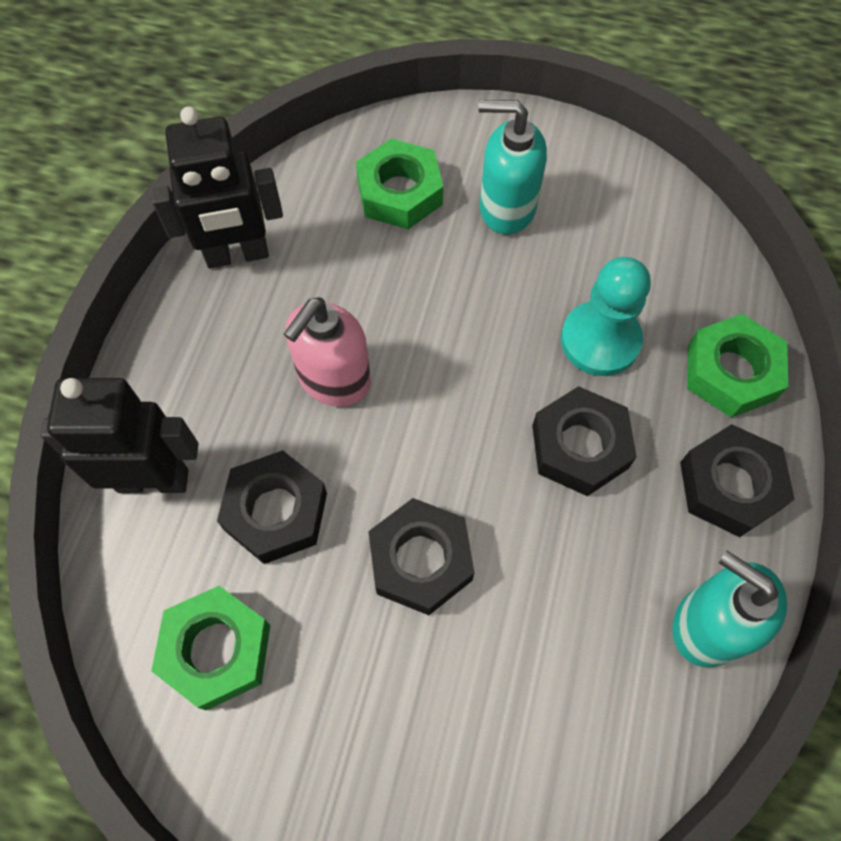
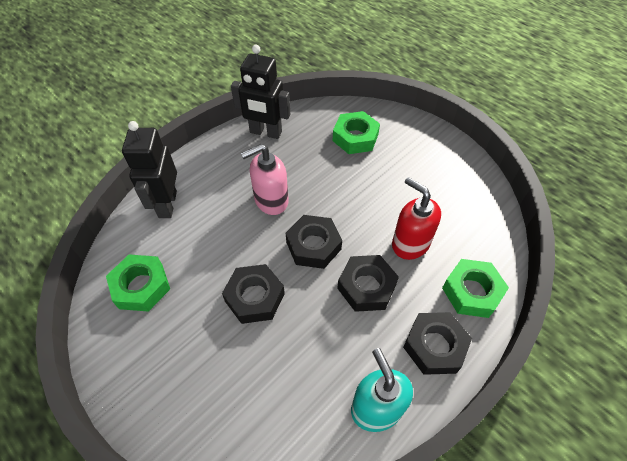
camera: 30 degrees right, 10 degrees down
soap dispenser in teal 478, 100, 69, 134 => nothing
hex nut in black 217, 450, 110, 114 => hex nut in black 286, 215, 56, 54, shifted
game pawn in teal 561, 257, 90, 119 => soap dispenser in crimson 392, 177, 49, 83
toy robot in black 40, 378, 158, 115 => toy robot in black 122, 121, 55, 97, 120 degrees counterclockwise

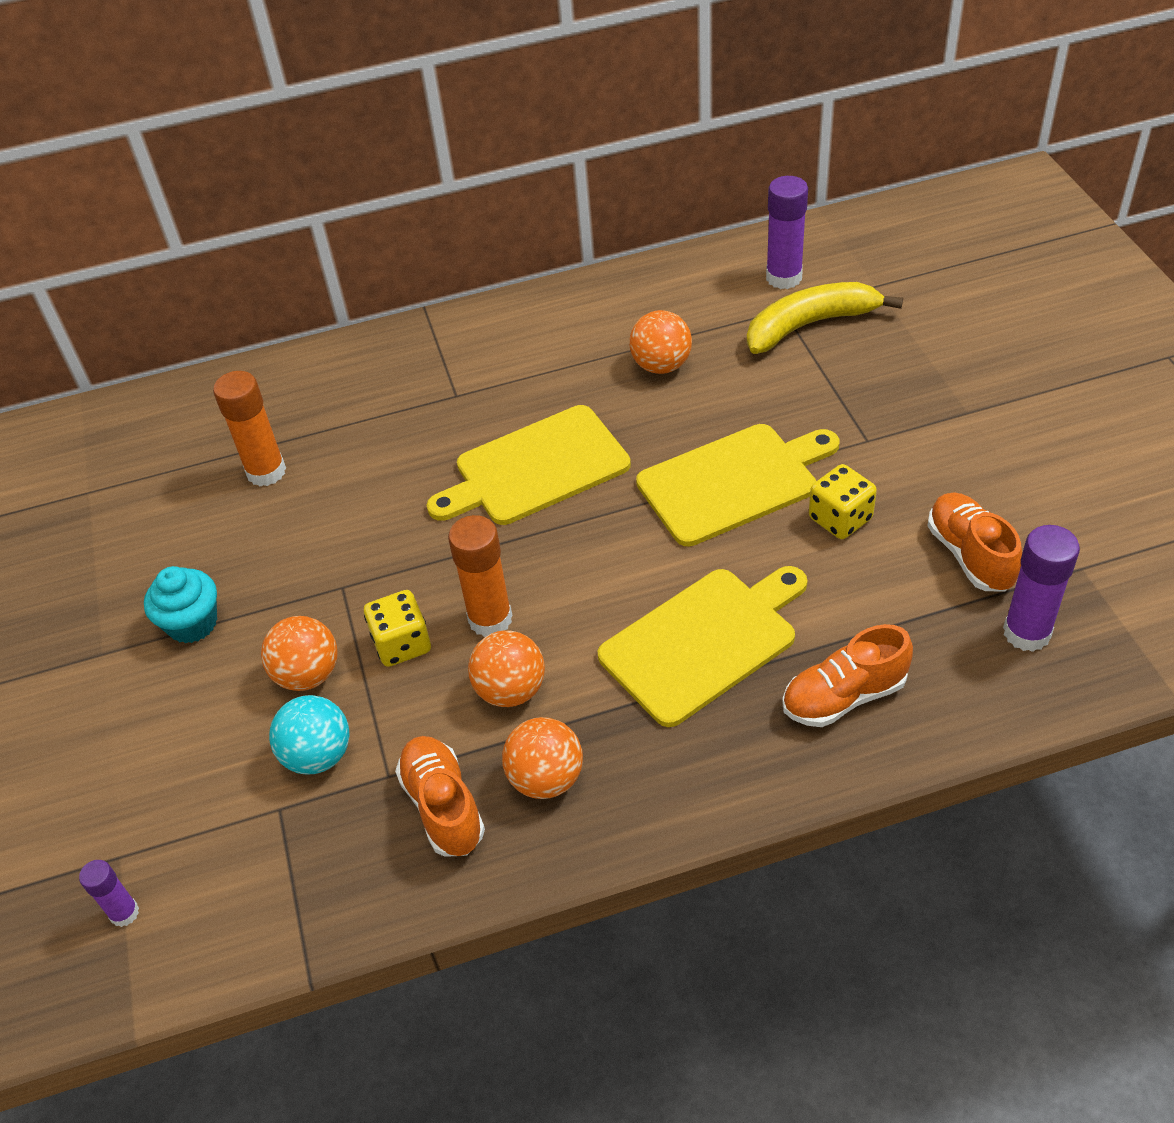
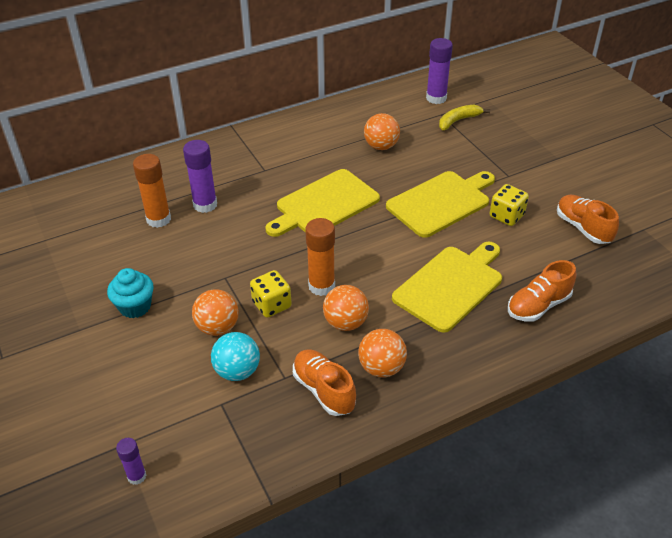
camera: 15 degrees left, 5 degrees down
glue stick in violet 1003, 525, 77, 127 => glue stick in violet 183, 140, 34, 73, shifted
banana in bright yellow 747, 282, 156, 72 => banana in bright yellow 439, 105, 51, 25, x0.64

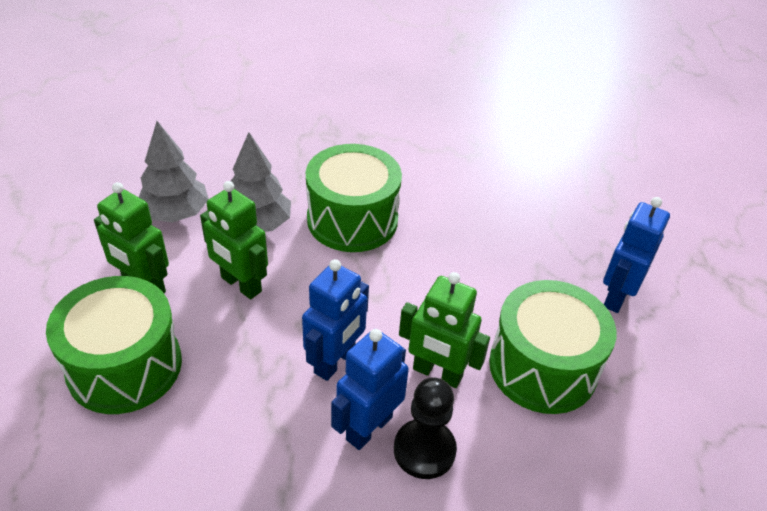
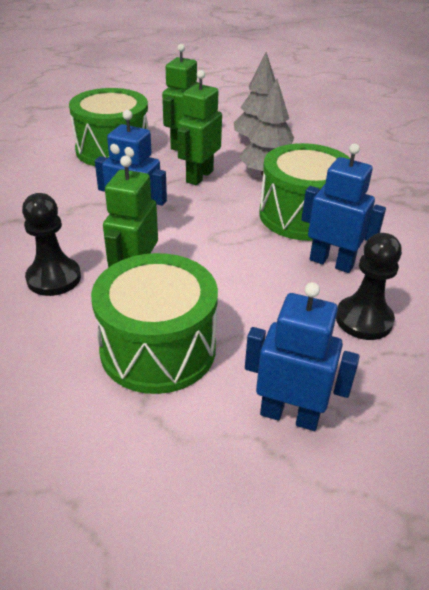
camera: 80 degrees right, 5 degrees down
nothing => game pawn in black 336, 233, 66, 107
toy robot in blue 331, 329, 78, 121 => toy robot in blue 301, 143, 85, 130, shifted

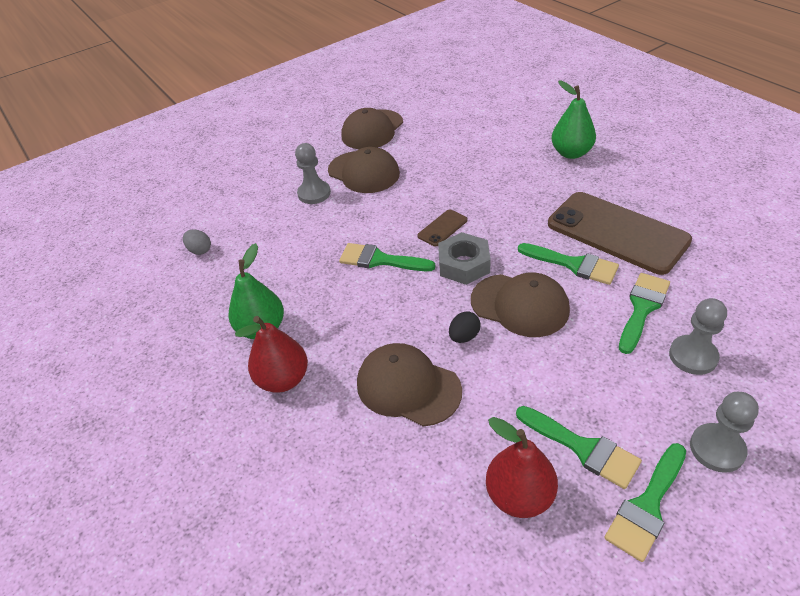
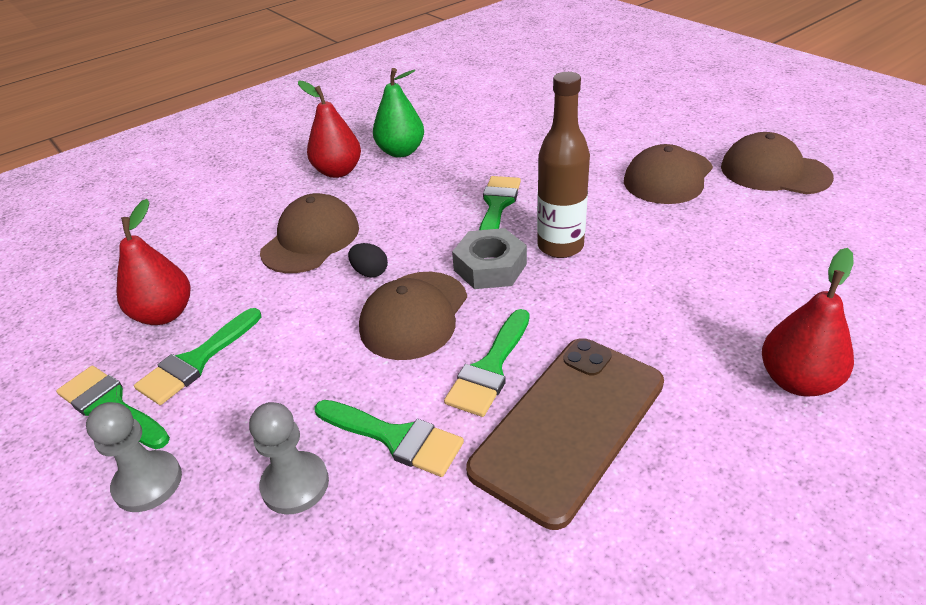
camera: 85 degrees right, 5 degrees down
egg in ash-grey 183, 229, 28, 26 => nothing
game pawn in ash-grey 295, 143, 36, 61 => nothing
smartphone in brown 417, 209, 51, 38 => flask in brown 537, 72, 53, 186
pear in green 551, 80, 45, 79 => pear in crimson 762, 248, 92, 148

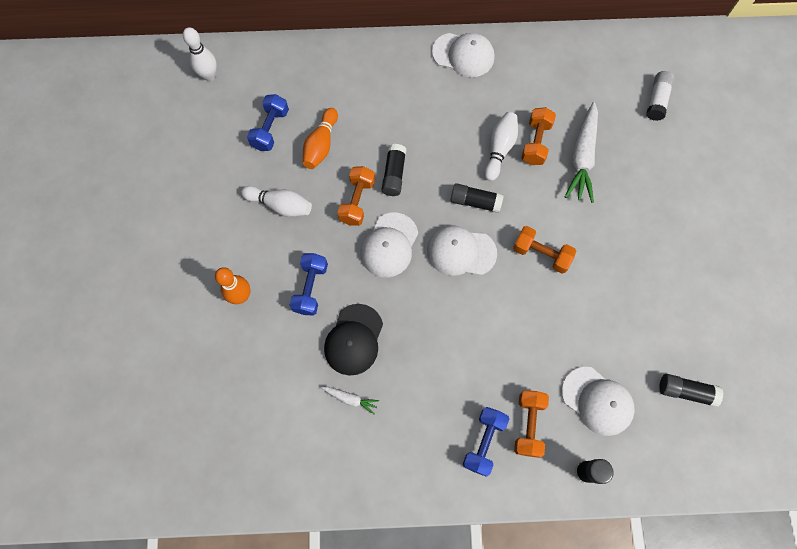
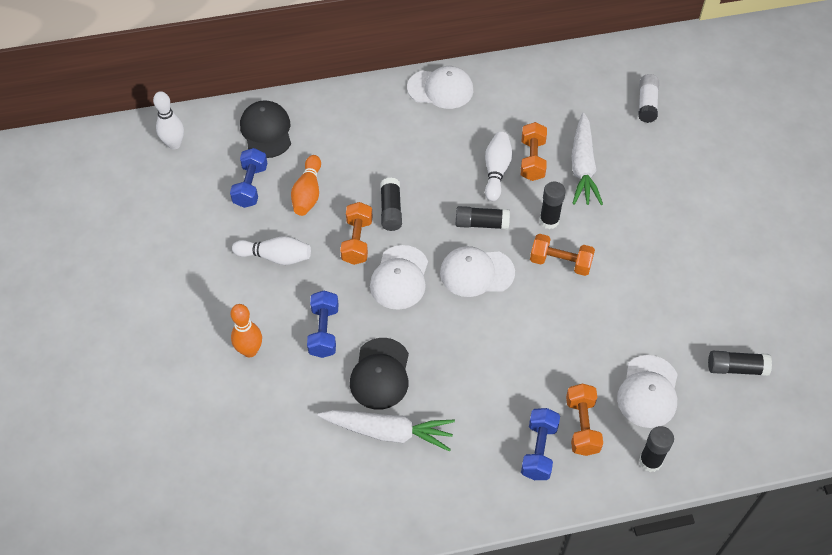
camera: 10 degrees left, 15 degrees down
nothing => peaked cap in black 240, 100, 51, 58
nothing => glue stick in black 539, 182, 26, 47
peaked cap in snow-white 562, 367, 73, 69 => peaked cap in snow-white 617, 355, 61, 73, 75 degrees clockwise
root vegetable in snow-white 321, 387, 58, 27 => root vegetable in snow-white 318, 410, 137, 42, x2.11

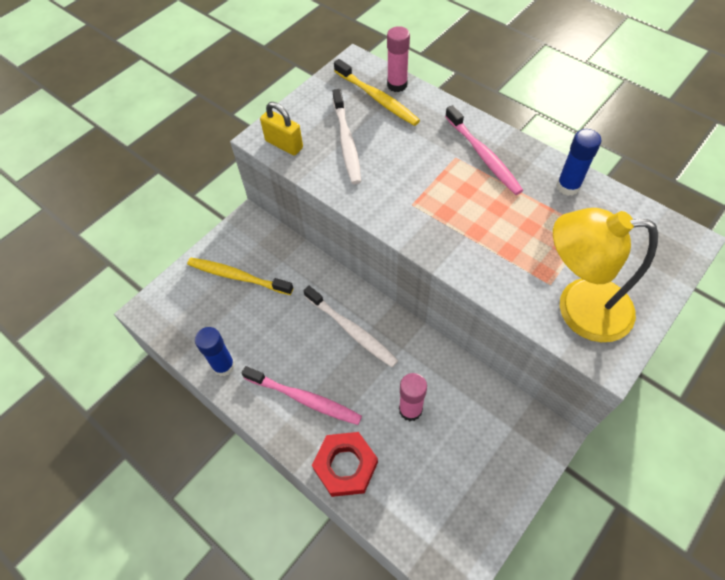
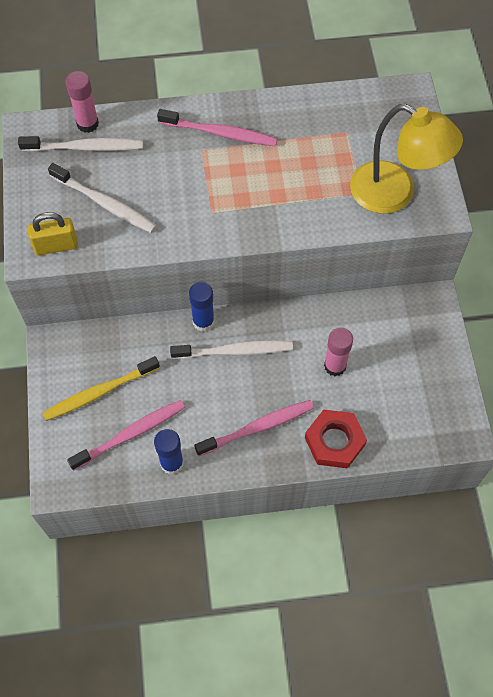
camera: 50 degrees left, 5 degrees up
nothing => dental brush in pink 67, 400, 118, 71
glue stick in blue 556, 129, 46, 67 => glue stick in blue 189, 282, 25, 50, shifted
dental brush in bright yellow 334, 59, 86, 67 => dental brush in snow-white 18, 136, 125, 16
lamp in bright yellow 553, 208, 105, 134 => lamp in bright yellow 350, 104, 113, 110, 105 degrees counterclockwise

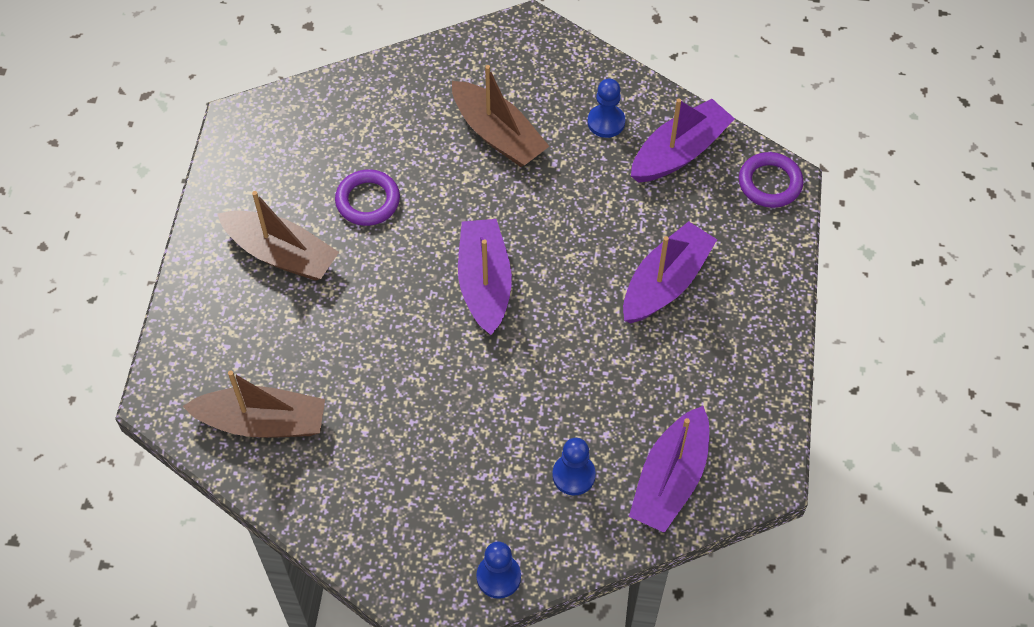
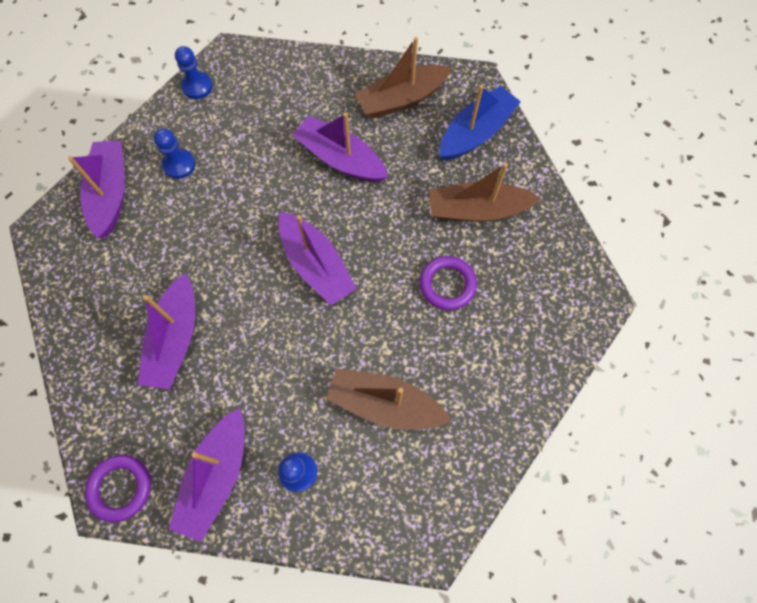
camera: 150 degrees right, 10 degrees up
nothing => sailboat in violet 292, 113, 96, 69
nothing => sailboat in blue 439, 85, 82, 76

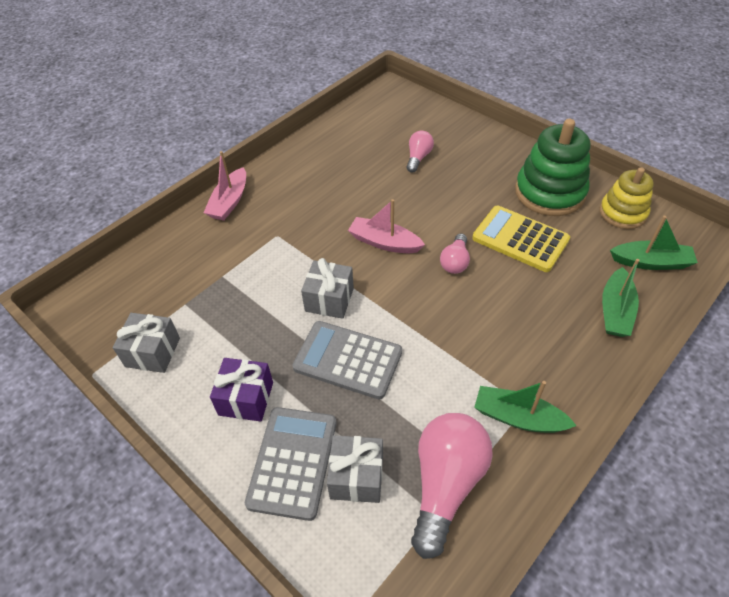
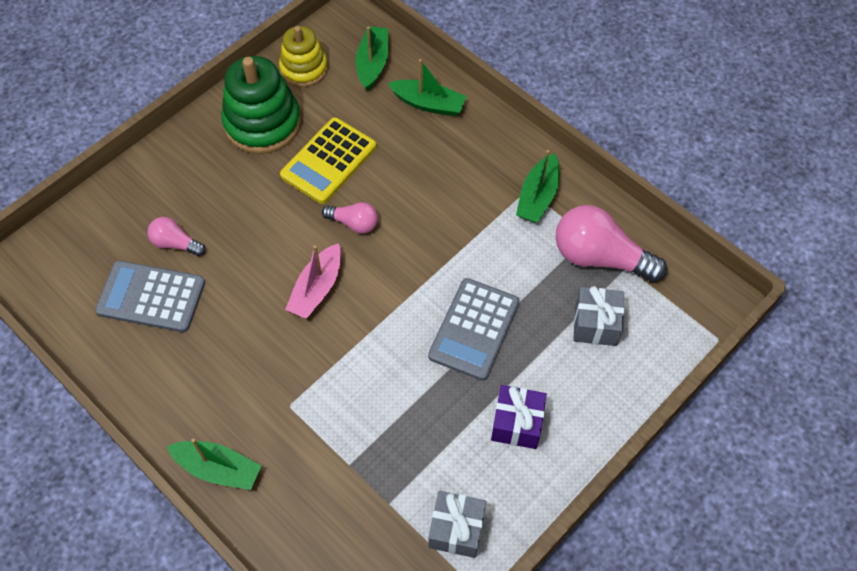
camera: 90 degrees left, 10 degrees up
present in ash-grey 301, 258, 53, 61 => nothing
calculator in ash-grey 245, 407, 91, 114 => calculator in ash-grey 95, 261, 110, 71, shifted
sailboat in pink 204, 151, 42, 70 => sailboat in green 166, 439, 95, 51

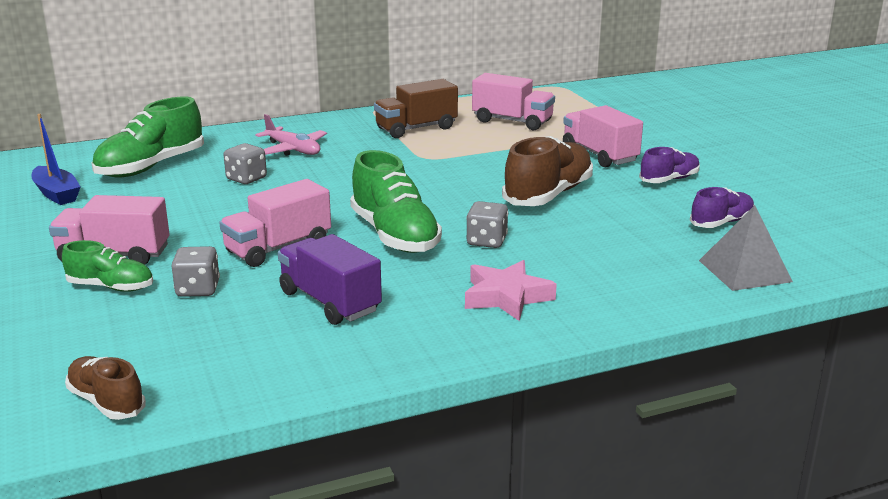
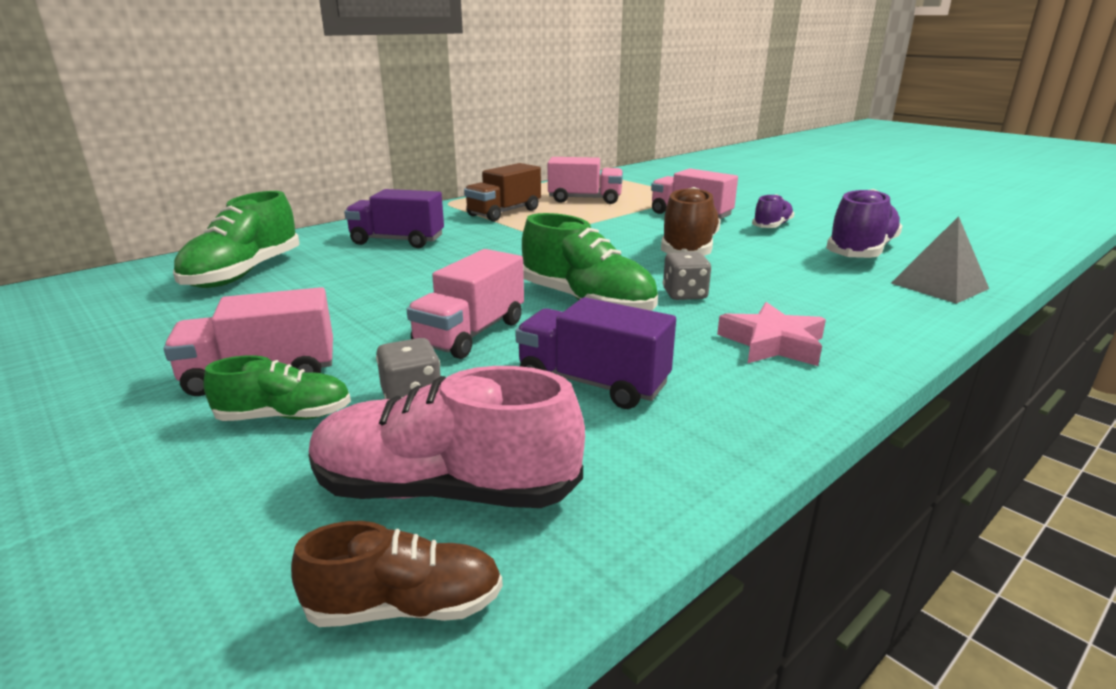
camera: 20 degrees left, 0 degrees up
sailboat in blue 31, 114, 50, 91 => nothing
die in ash-grey 223, 143, 44, 41 => nothing
nothing => sneaker in pink 309, 366, 276, 142
plane in pink 255, 114, 72, 42 => lorry in violet 344, 189, 100, 59
sneaker in brown 65, 356, 81, 64 => sneaker in brown 291, 521, 212, 106, 150 degrees clockwise
sneaker in violet 690, 187, 64, 41 => sneaker in violet 826, 189, 77, 69, x1.73

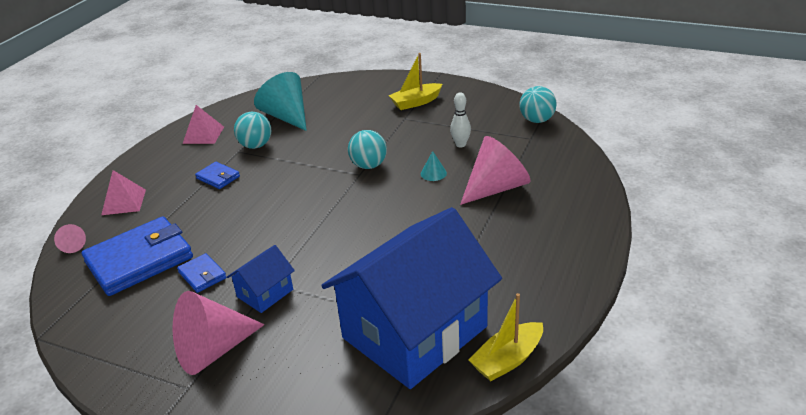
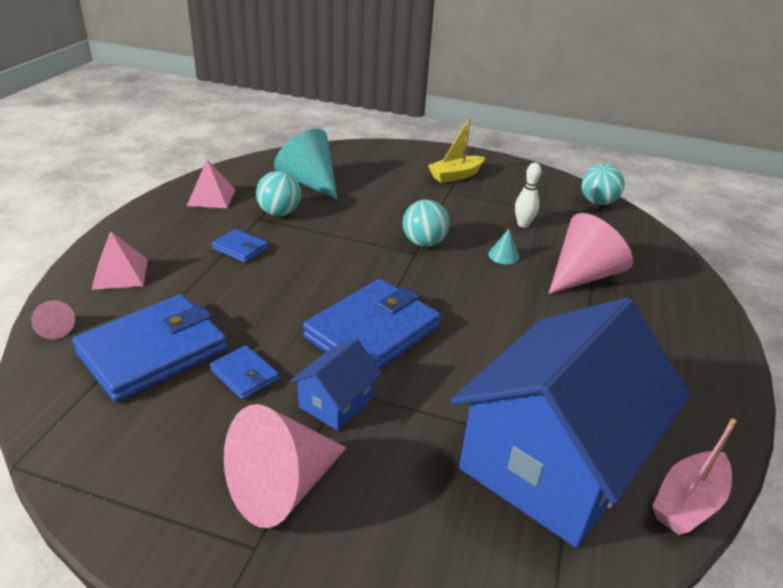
camera: 10 degrees left, 0 degrees up
nothing => billfold in blue 303, 279, 138, 90
sailboat in bright yellow 468, 293, 75, 88 => sailboat in pink 652, 418, 85, 117

